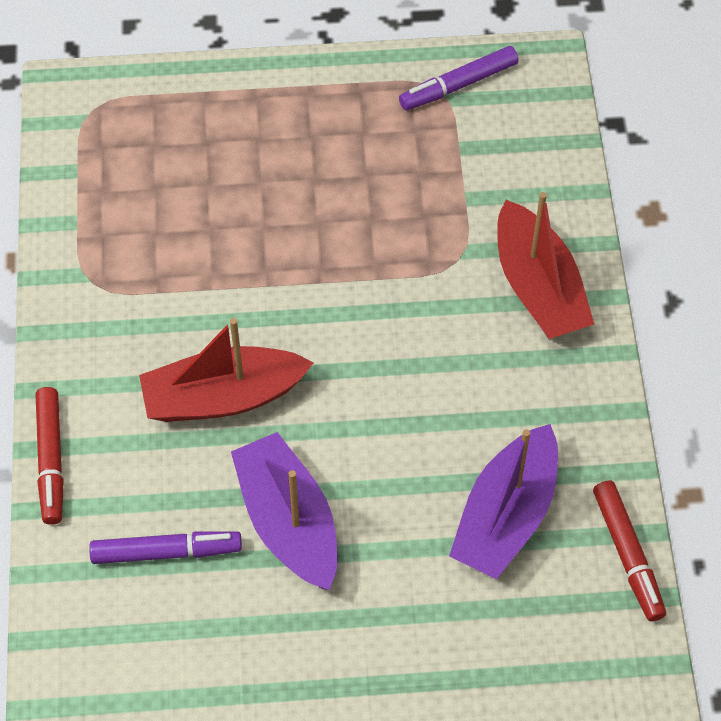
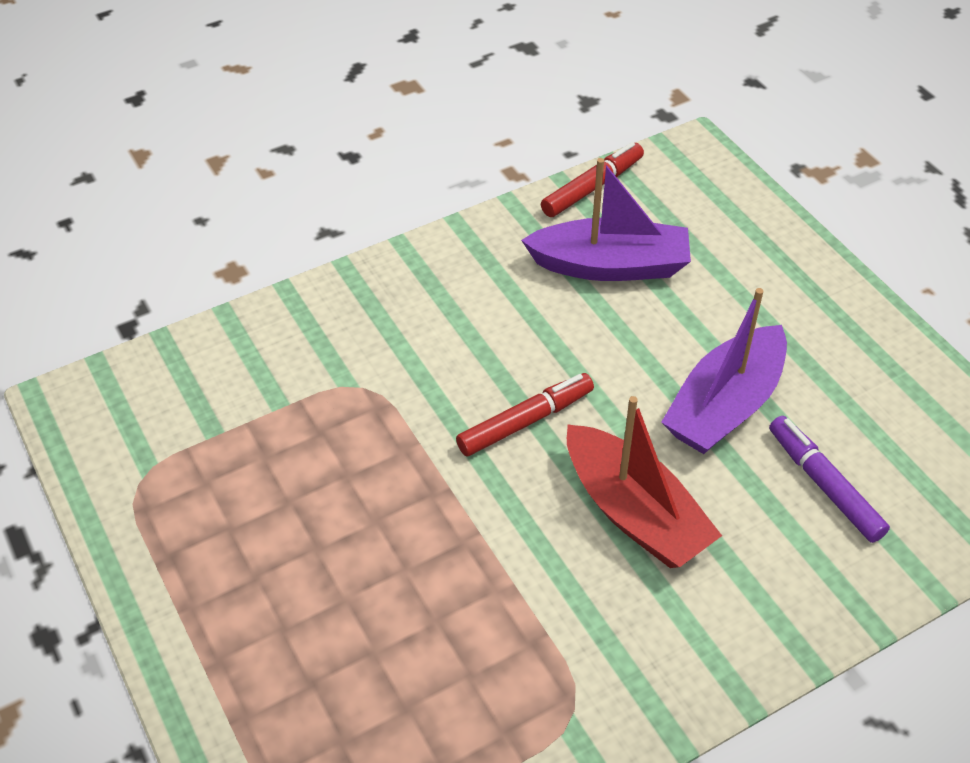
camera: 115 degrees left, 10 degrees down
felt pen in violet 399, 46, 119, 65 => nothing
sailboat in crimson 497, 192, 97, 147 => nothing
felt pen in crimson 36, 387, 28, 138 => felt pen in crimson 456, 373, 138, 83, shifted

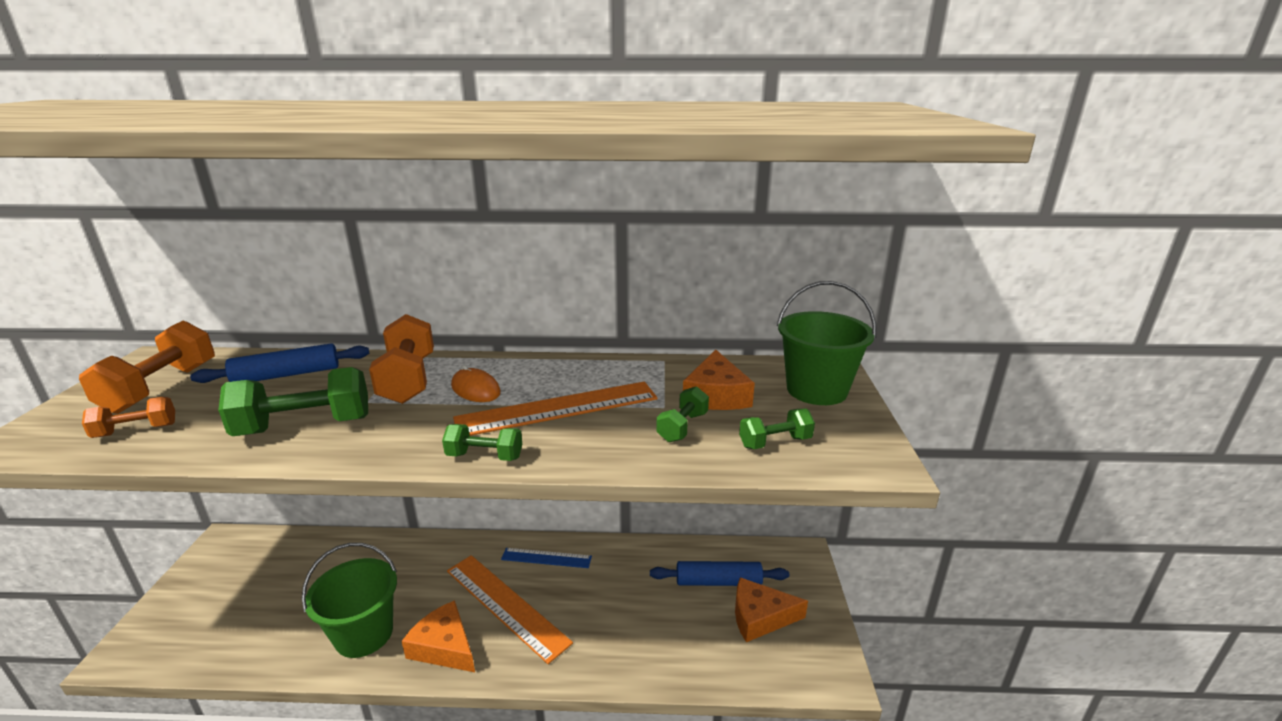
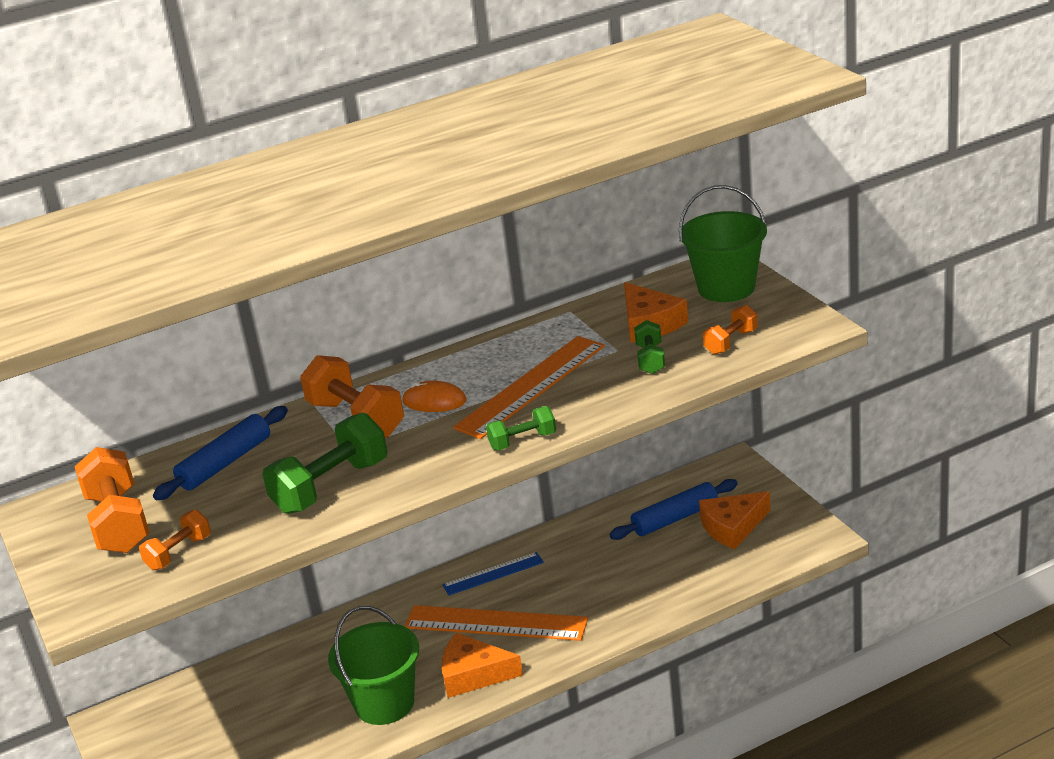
camera: 25 degrees left, 5 degrees up
free weight in green 739, 409, 76, 40 => free weight in bright orange 703, 305, 55, 50

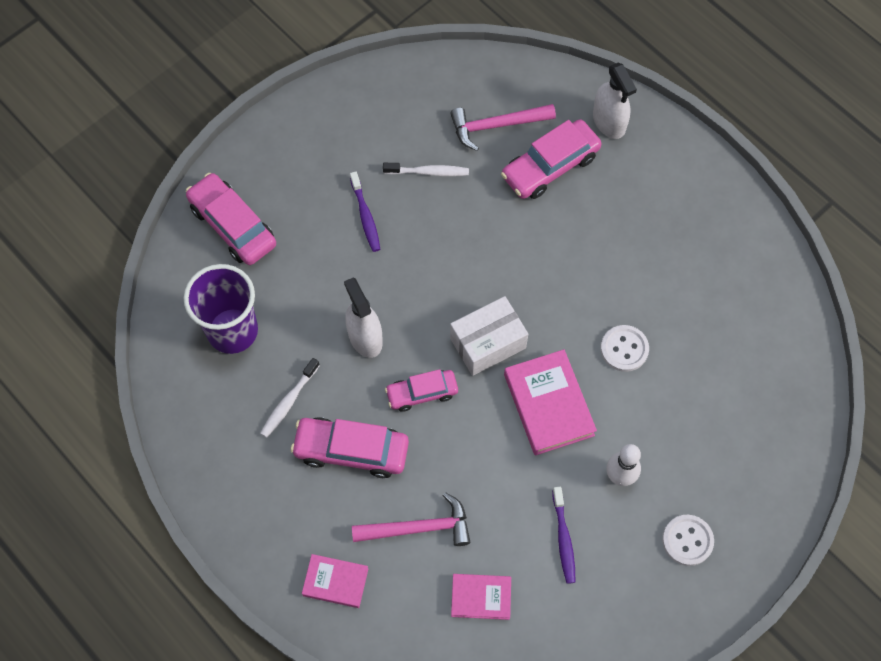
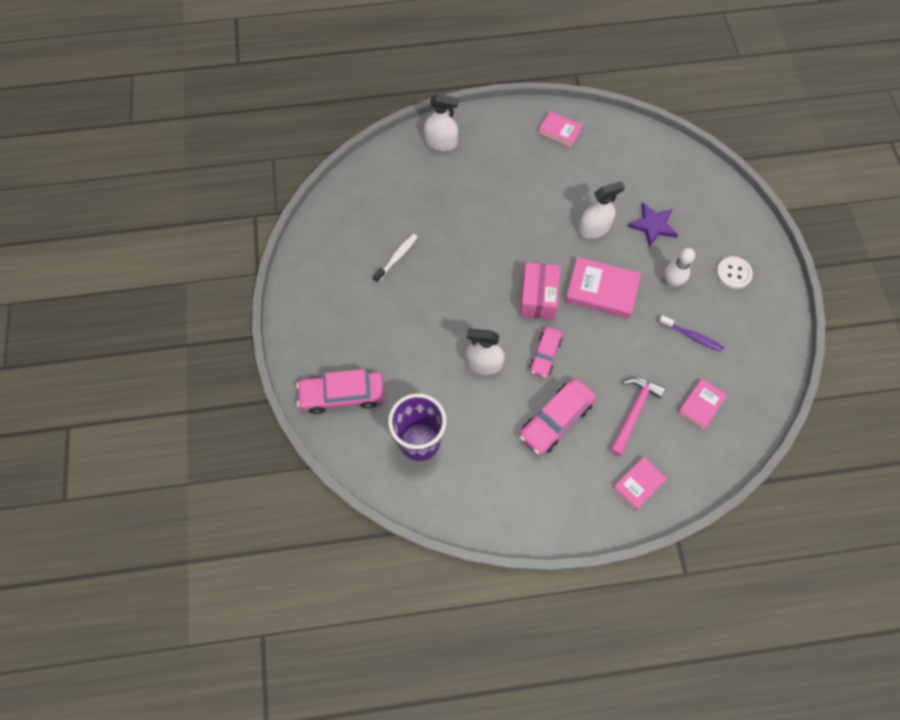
camera: 55 degrees left, 0 degrees up
dental brush in snow-white 260, 358, 60, 80 => nothing
dental brush in violet 350, 171, 30, 81 => nothing
carpenter's hammer in pink 450, 104, 106, 47 => nothing
automobile in pink 501, 119, 101, 80 => nothing
nothing => book in pink 538, 111, 45, 37
nothing => five-pointed star in violet 628, 203, 50, 44
shirt button in snow-white 601, 325, 48, 47 => spray cleaner in snow-white 578, 181, 47, 58
parcel in snow-white 450, 296, 78, 80 => parcel in pink 520, 262, 41, 58

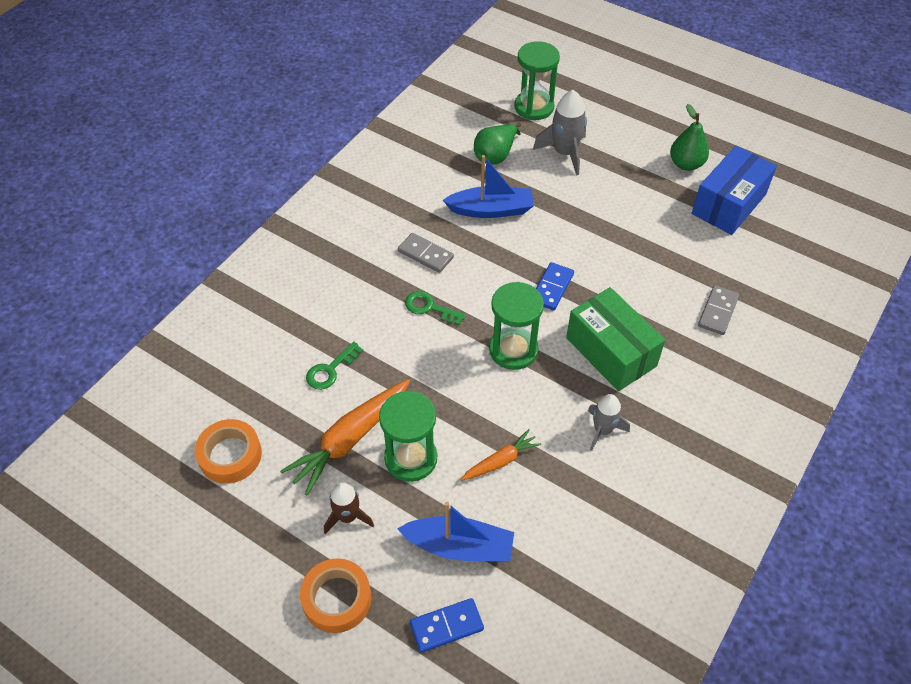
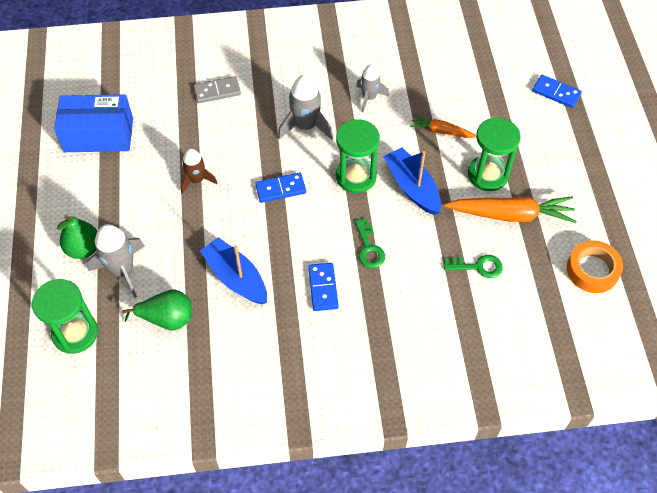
camera: 130 degrees left, 5 degrees up
roll of tape in bright orange 300, 558, 71, 75 => nothing
rocket in brown 324, 483, 50, 51 => rocket in brown 181, 149, 37, 45, shifted
sailboat in blue 397, 502, 117, 60 => sailboat in blue 383, 148, 58, 67, shifted
pear in green 670, 104, 39, 67 => pear in green 57, 215, 40, 44, shifted
parcel in green 566, 287, 99, 104 => rocket in ash-grey 278, 75, 55, 64
domino tile in ash-grey 398, 233, 56, 40 => domino tile in blue 308, 263, 31, 48

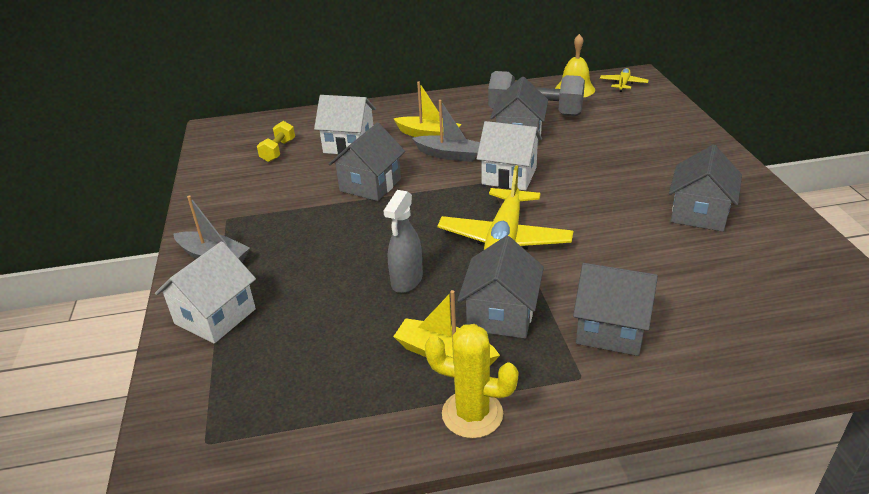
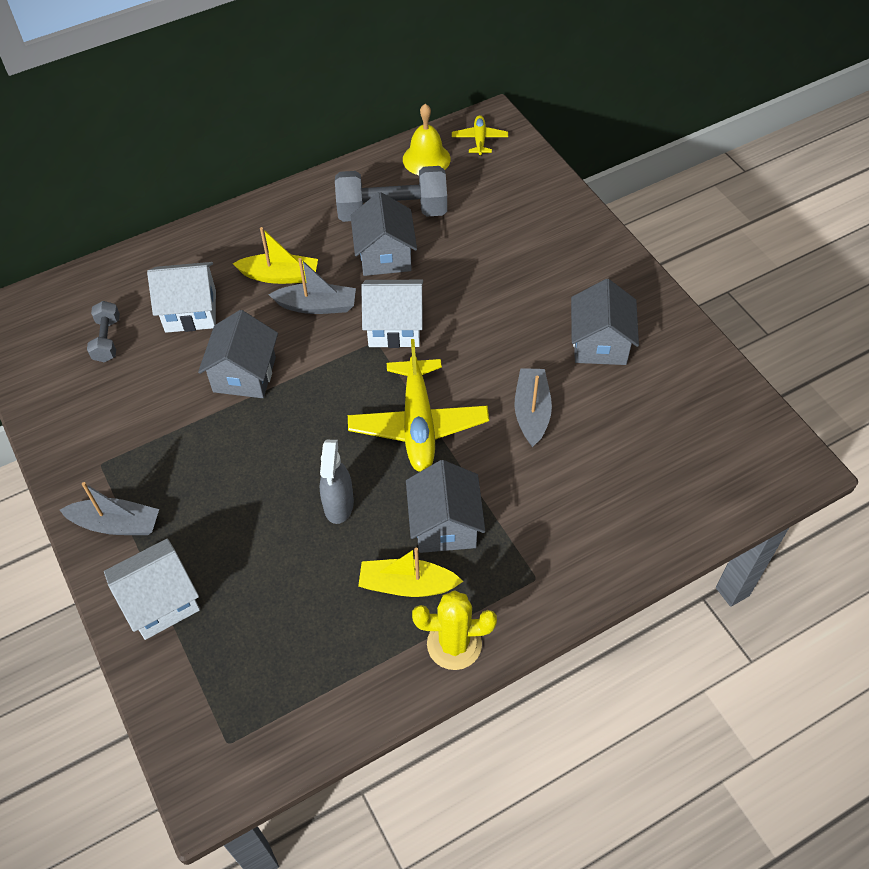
camera: 20 degrees left, 20 degrees up
cottage in ash-grey 573, 263, 85, 93 => nothing
nothing => sailboat in ash-grey 514, 368, 38, 79
free weight in bright yellow 257, 121, 38, 41 => free weight in ash-grey 87, 301, 33, 61
cottage in snow-white 155, 241, 101, 103 => cottage in snow-white 104, 539, 96, 101, 45 degrees clockwise

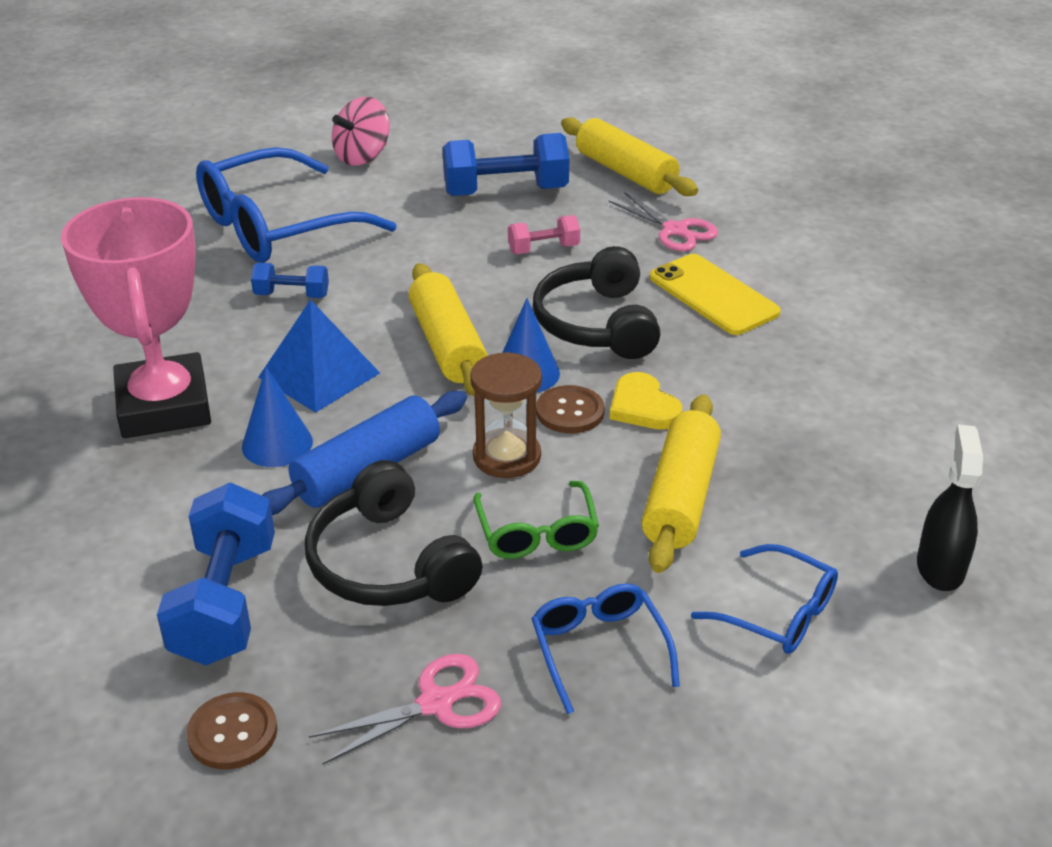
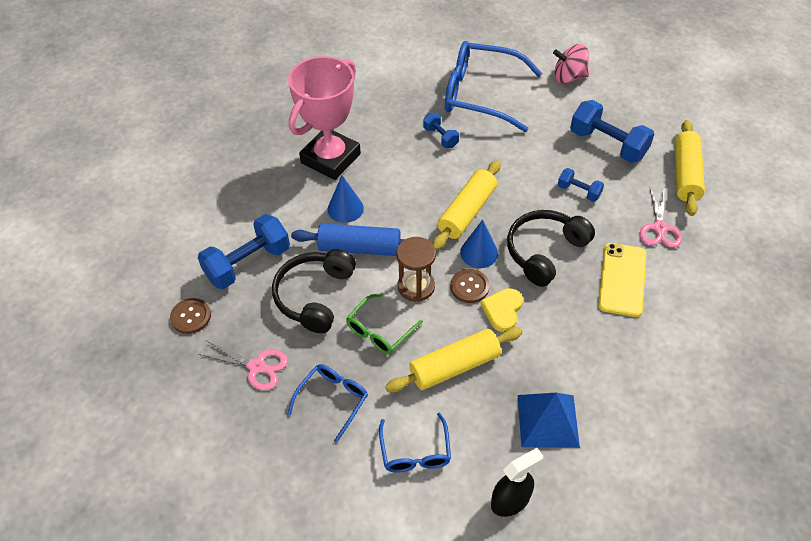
camera: 50 degrees right, 15 degrees up
solid pyramid in blue 258, 299, 122, 114 => solid pyramid in blue 517, 393, 63, 55, shifted
free weight in pink 508, 215, 72, 39 => free weight in blue 558, 168, 46, 34

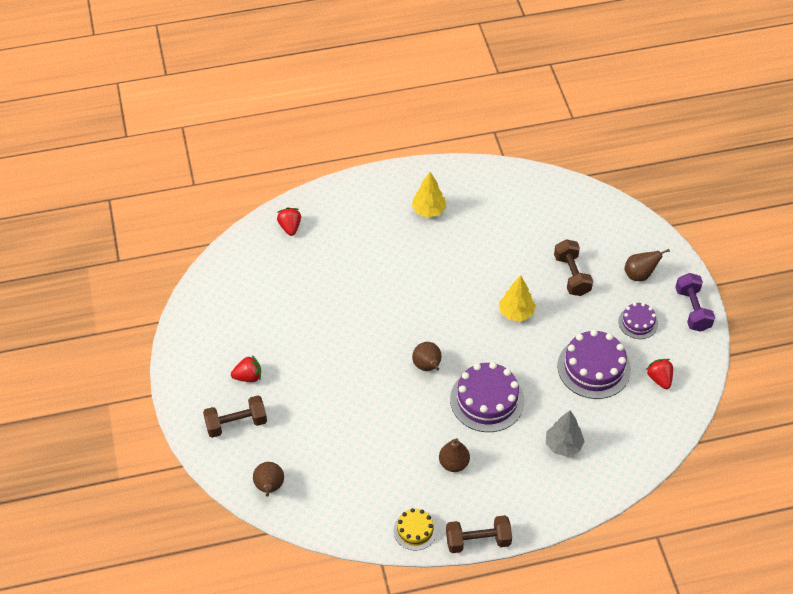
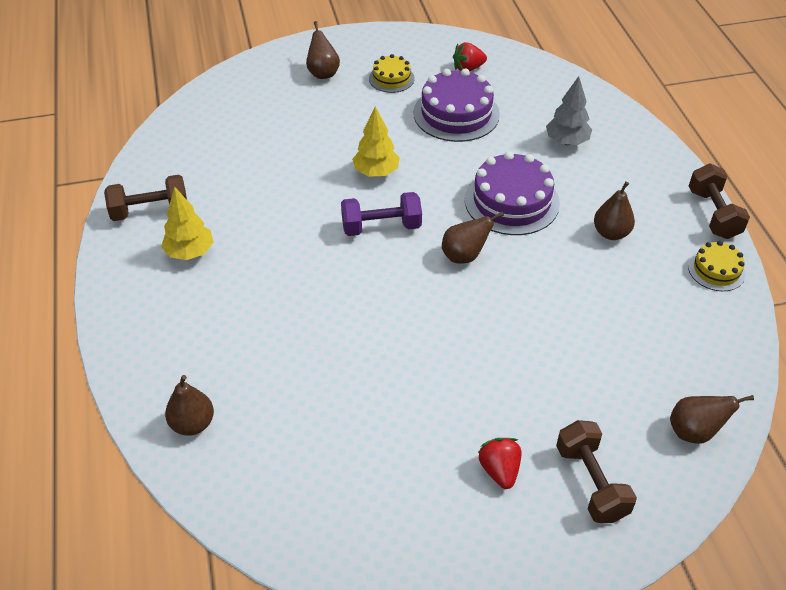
camera: 90 degrees left, 5 degrees down
free weight in brown 554, 239, 39, 57 => free weight in brown 104, 175, 83, 46, shifted
free weight in violet 675, 273, 40, 59 => free weight in violet 341, 192, 81, 44, shifted
berry in crimson 277, 207, 24, 29 => pear in brown 165, 375, 49, 61
layer cake in violet 618, 303, 40, 36 => layer cake in bright yellow 369, 54, 46, 39

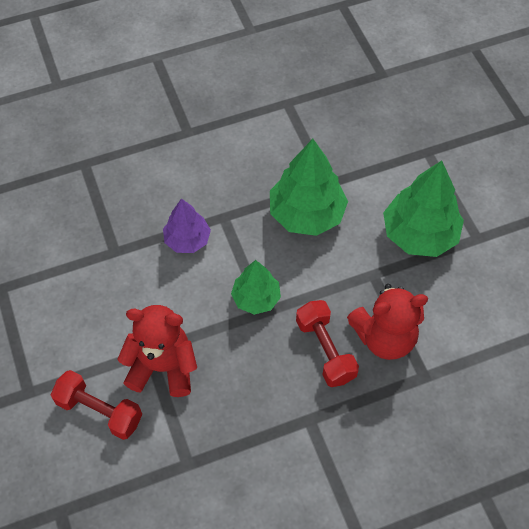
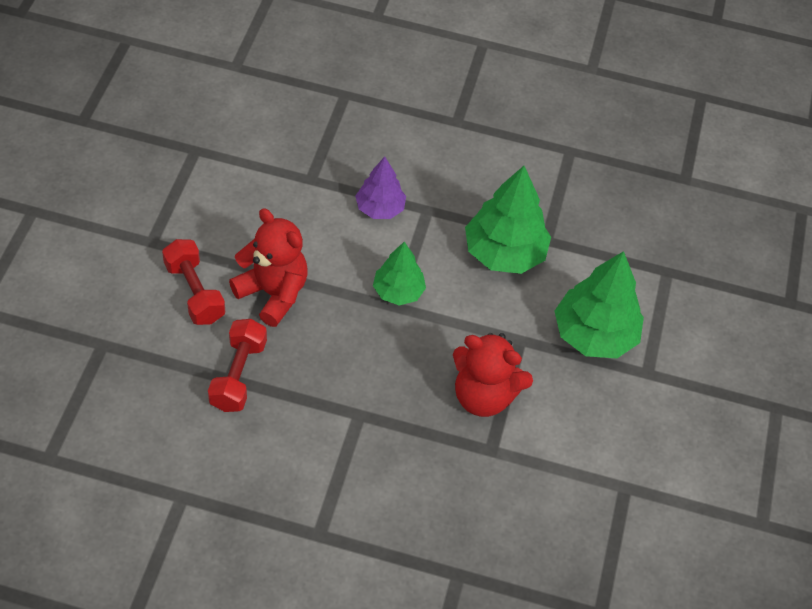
camera: 30 degrees right, 5 degrees down
free weight in crimson 296, 300, 63, 87 => free weight in crimson 208, 319, 59, 93, shifted

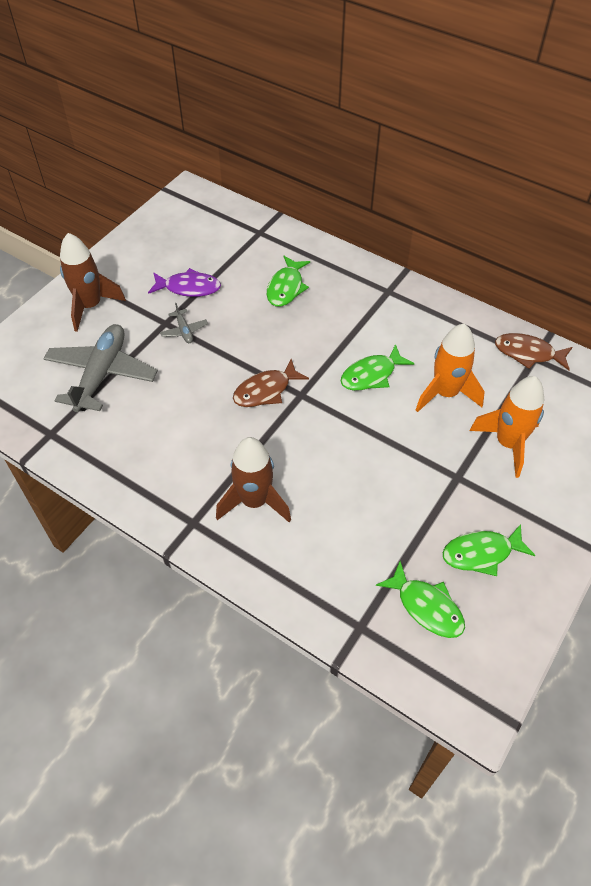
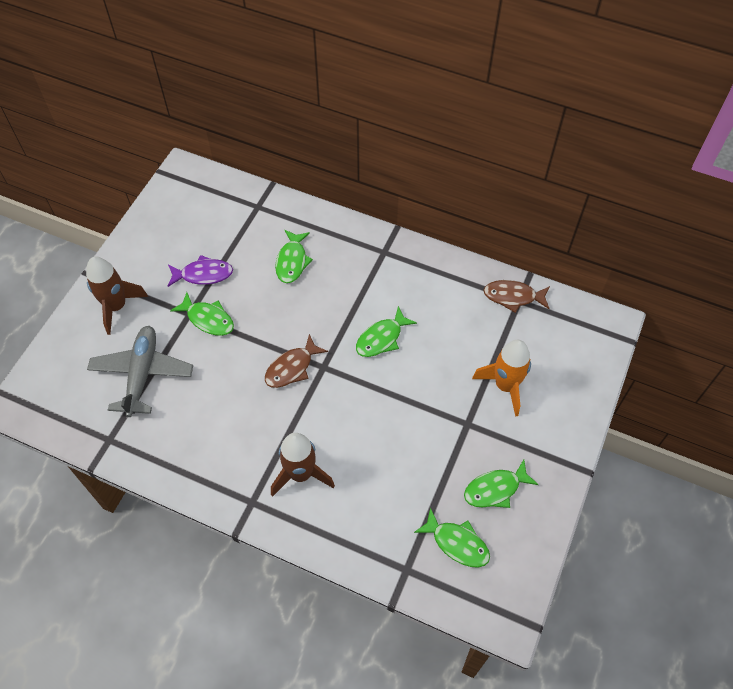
camera: 10 degrees left, 5 degrees up
rocket in bright orange 416, 323, 69, 89 => nothing
plane in ash-grey 160, 303, 48, 40 => fish in green 170, 292, 64, 44

